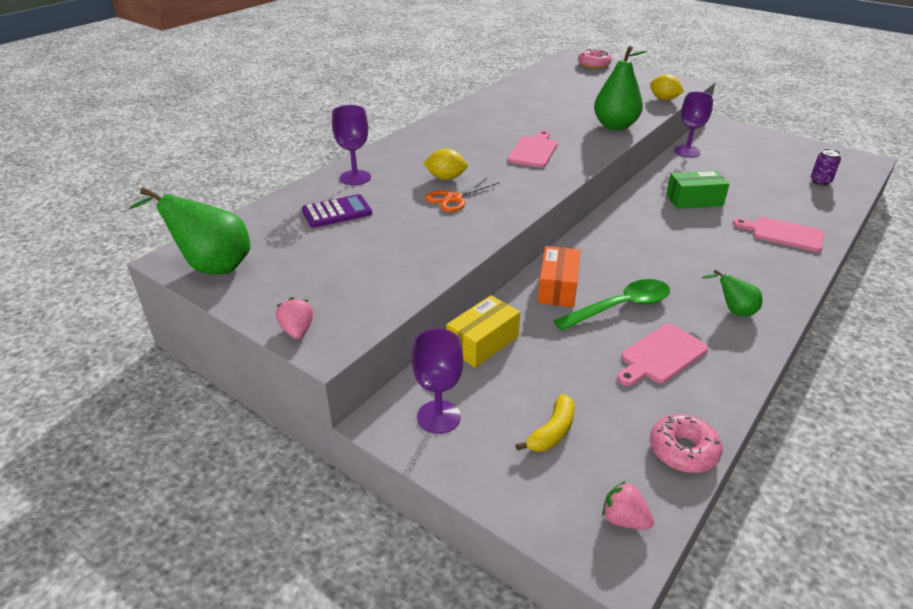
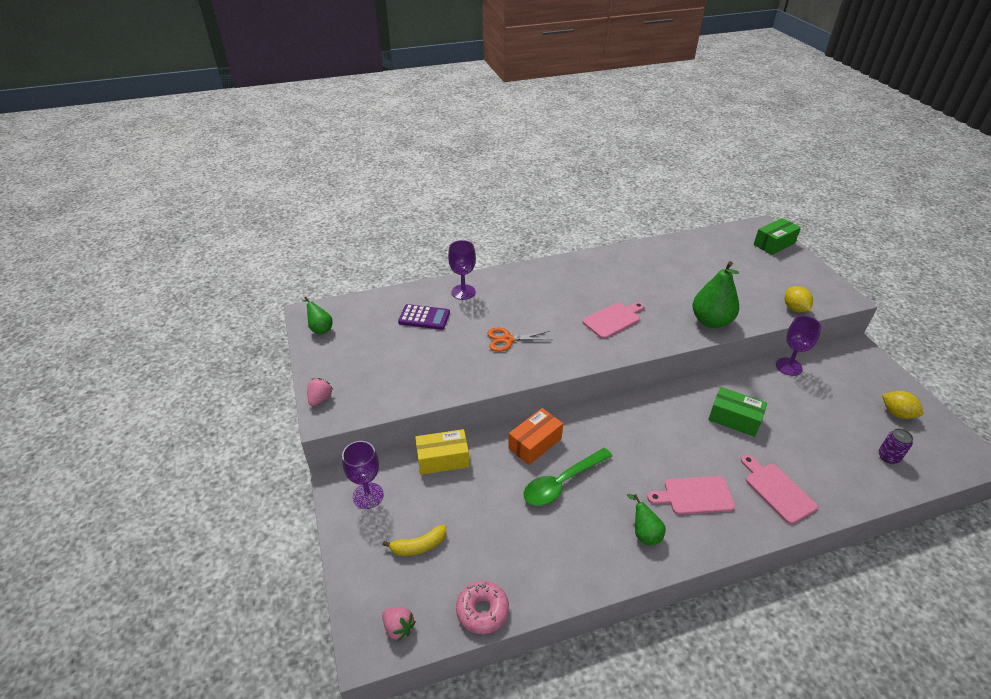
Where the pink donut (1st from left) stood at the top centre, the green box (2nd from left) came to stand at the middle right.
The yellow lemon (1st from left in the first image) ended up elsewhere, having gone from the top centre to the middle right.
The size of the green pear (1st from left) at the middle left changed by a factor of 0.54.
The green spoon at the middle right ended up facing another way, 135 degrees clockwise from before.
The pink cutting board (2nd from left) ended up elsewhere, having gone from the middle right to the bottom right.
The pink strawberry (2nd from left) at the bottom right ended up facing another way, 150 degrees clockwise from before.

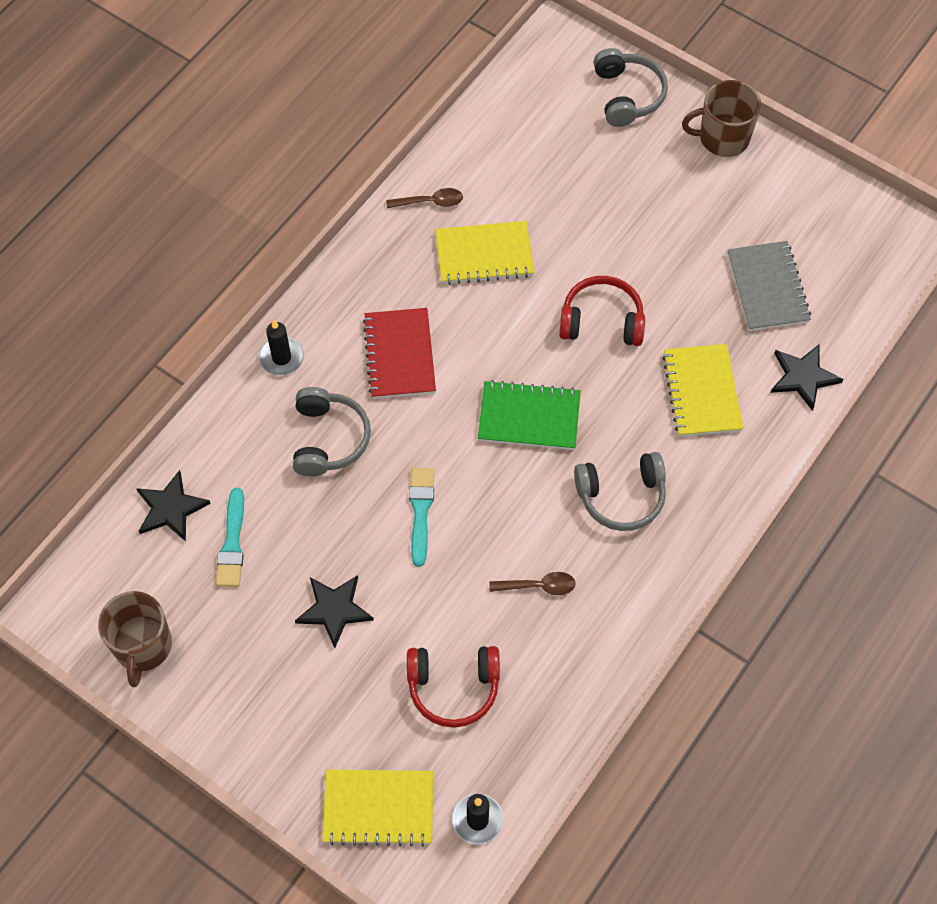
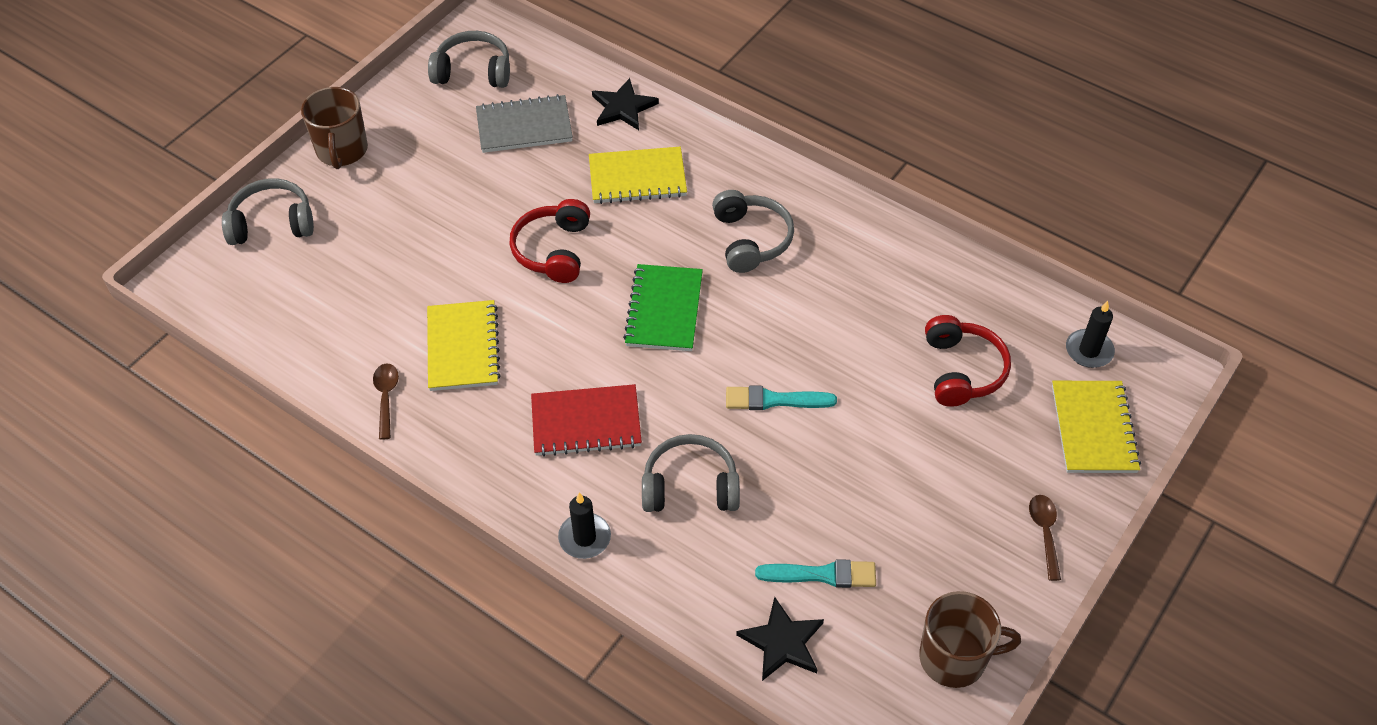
The brown spoon (2nd from left) ended up elsewhere, having gone from the centre to the bottom right.
The second view lost the black star (2nd from left) at the bottom centre.
The second view gained the grey headphones (2nd from left) at the top centre.

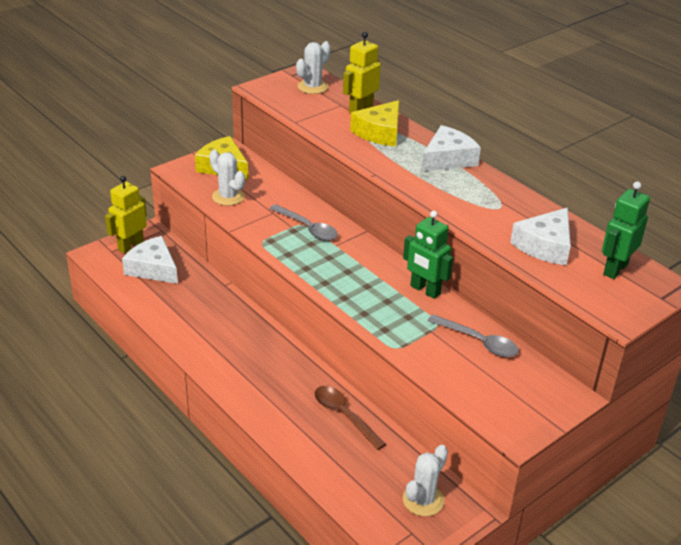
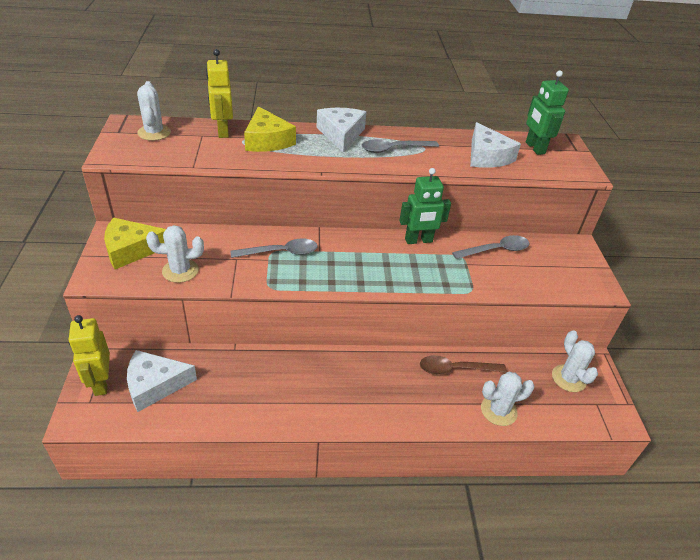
The second view gained the grey spoon (2nd from left) at the top centre.
The second view gained the white cactus (3rd from left) at the bottom right.

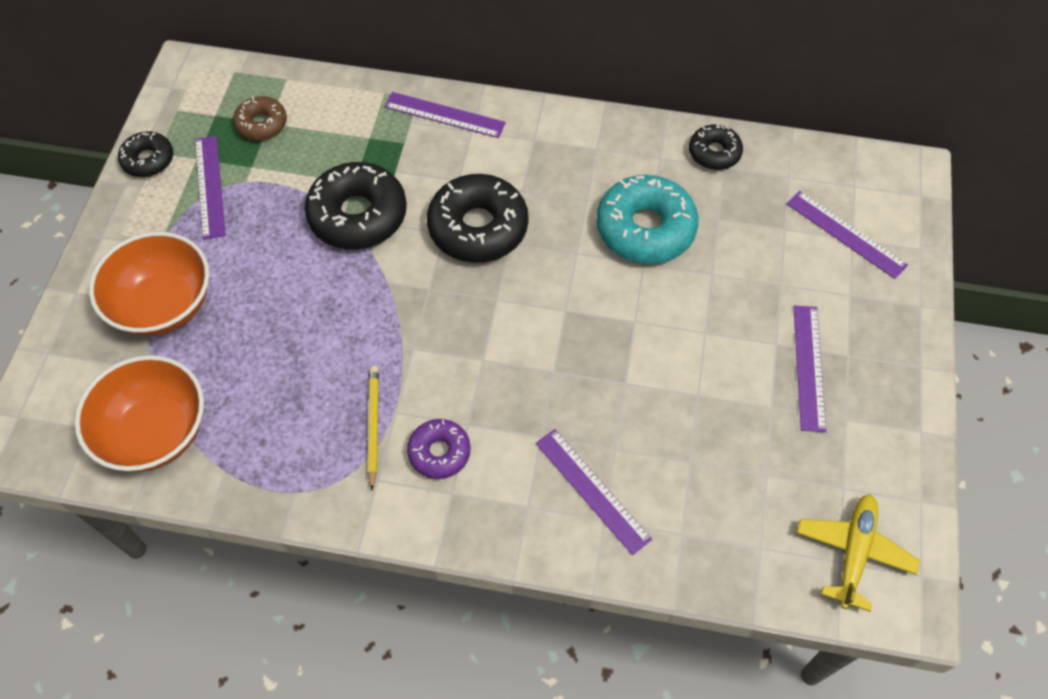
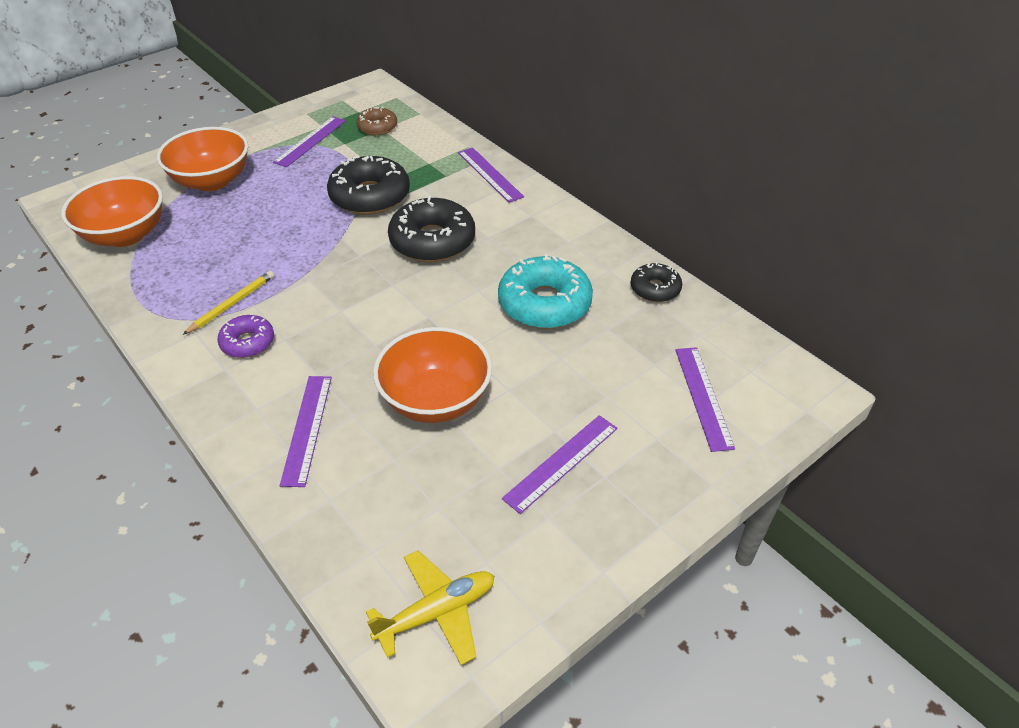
The second view lost the black donut (1st from left) at the top left.
The second view gained the orange bowl (3rd from left) at the centre.

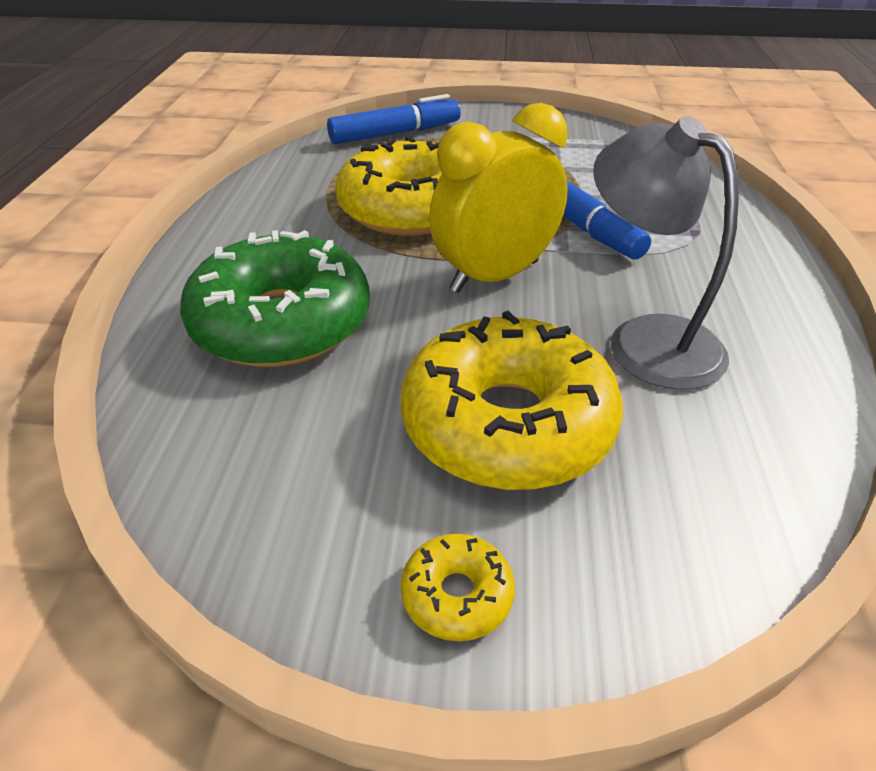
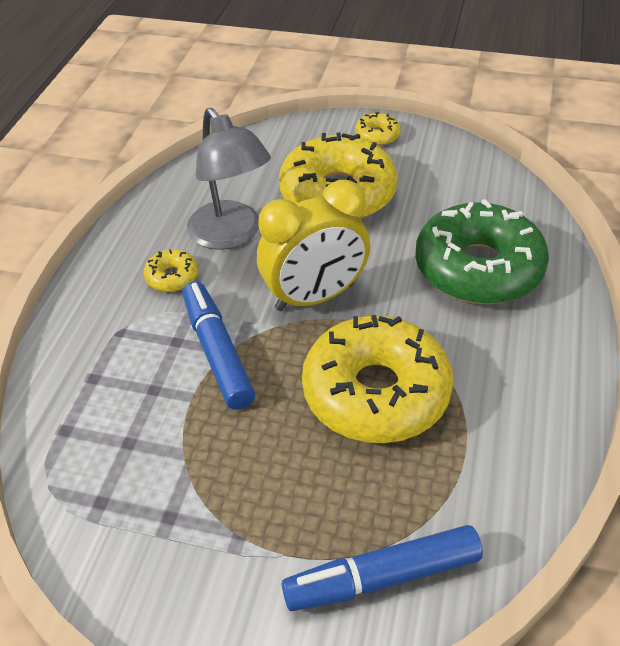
The second view gained the yellow donut (1st from left) at the middle left.

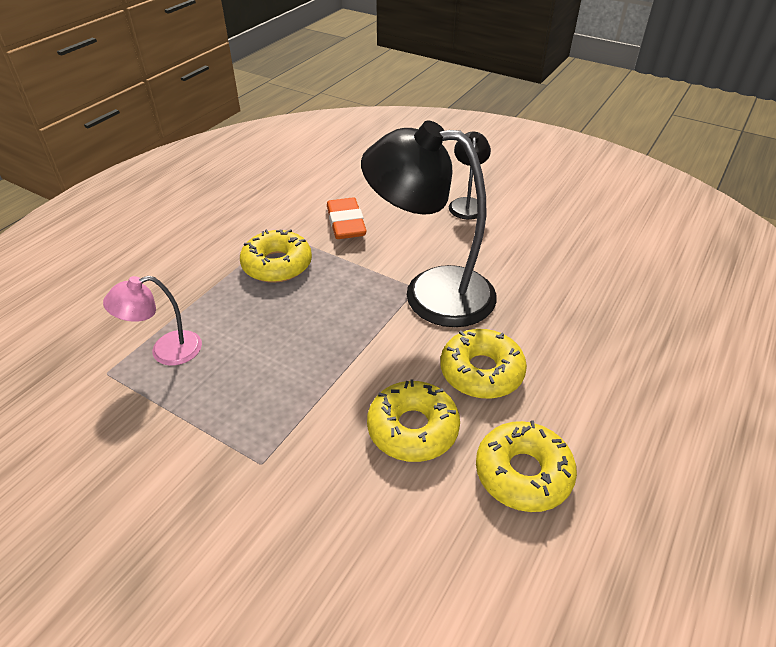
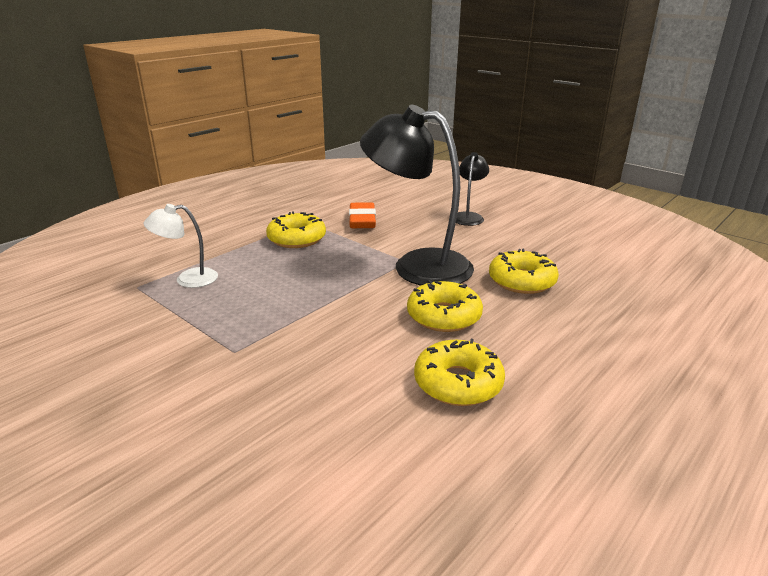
What was the pink lamp at the middle left turned into the white lamp at the middle left.
The yellow donut (2nd from left in the first image) ended up elsewhere, having gone from the centre to the middle right.

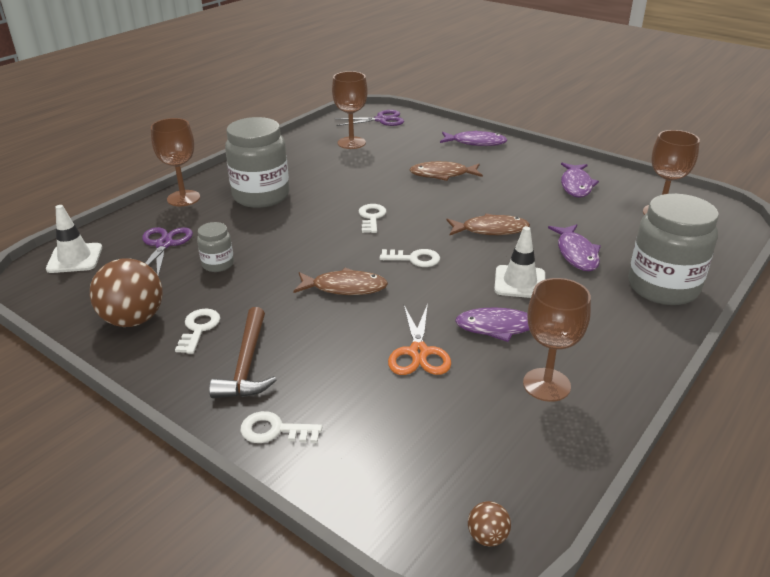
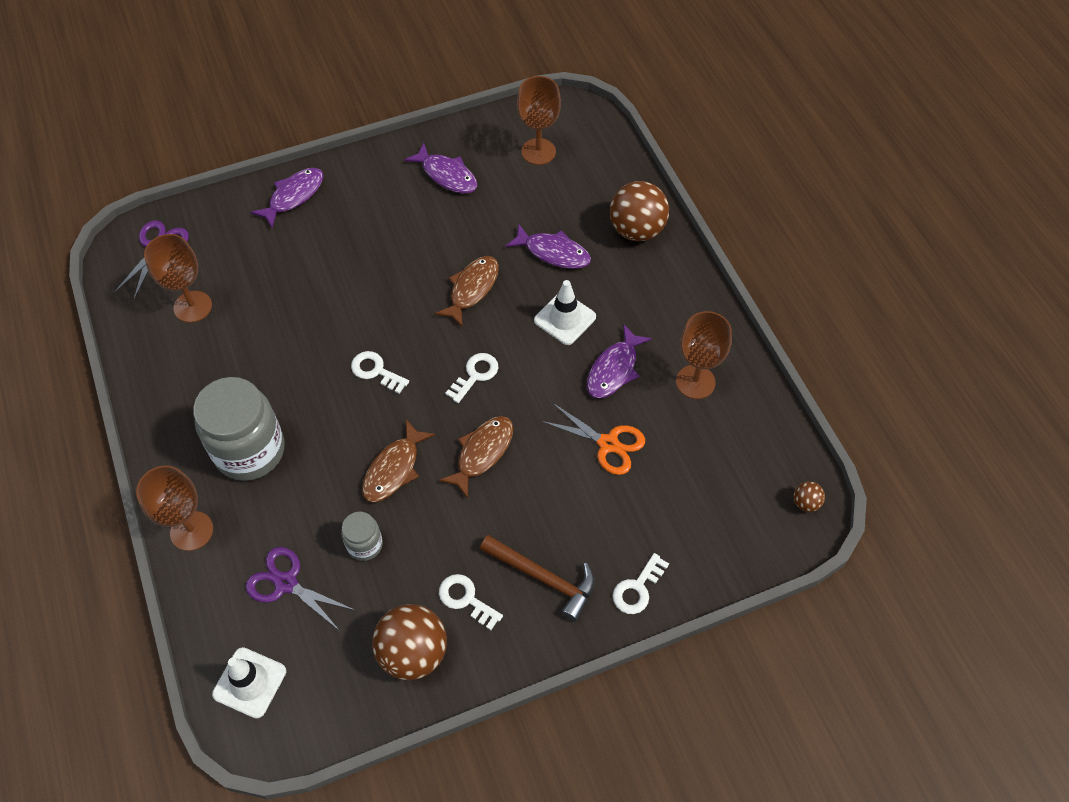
The brown fish (2nd from left in the first image) ended up elsewhere, having gone from the top centre to the centre.
Where the grey jar (3rd from left) stood at the middle right, the brown ball (2nd from left) came to stand at the top centre.

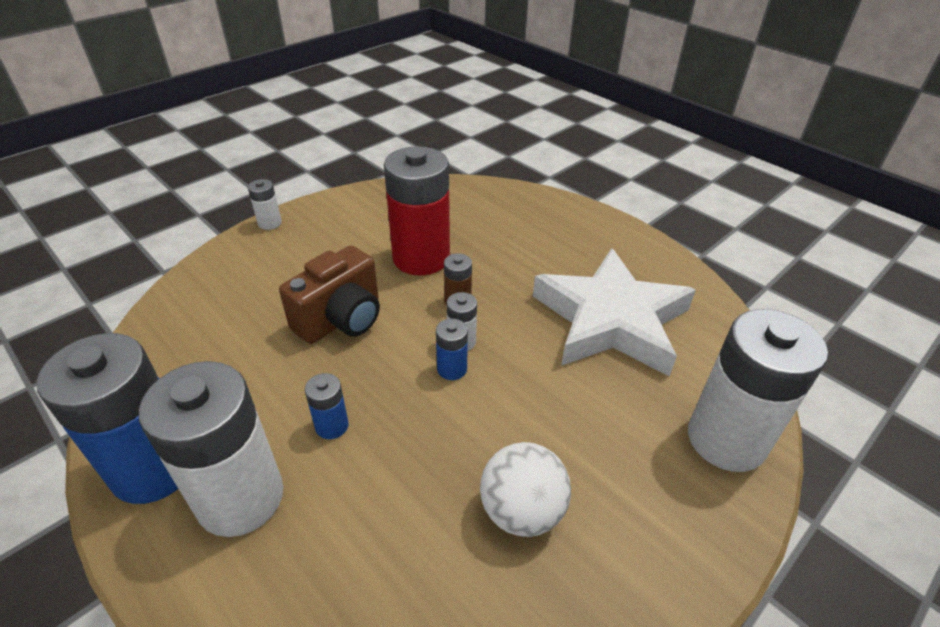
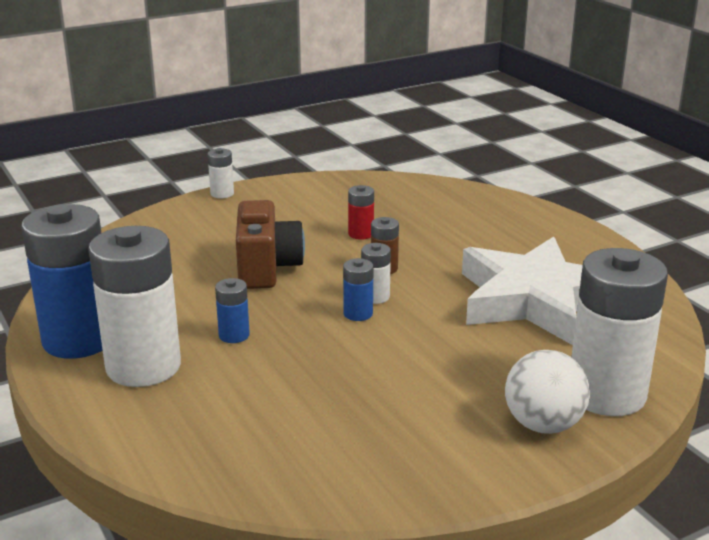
The size of the red battery at the centre changed by a factor of 0.43.
The brown camera at the centre ended up facing another way, 60 degrees counterclockwise from before.
The white ball ended up elsewhere, having gone from the bottom centre to the bottom right.

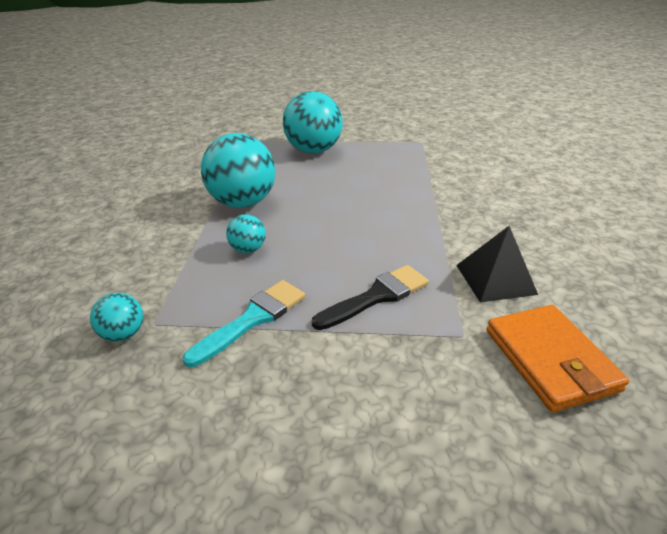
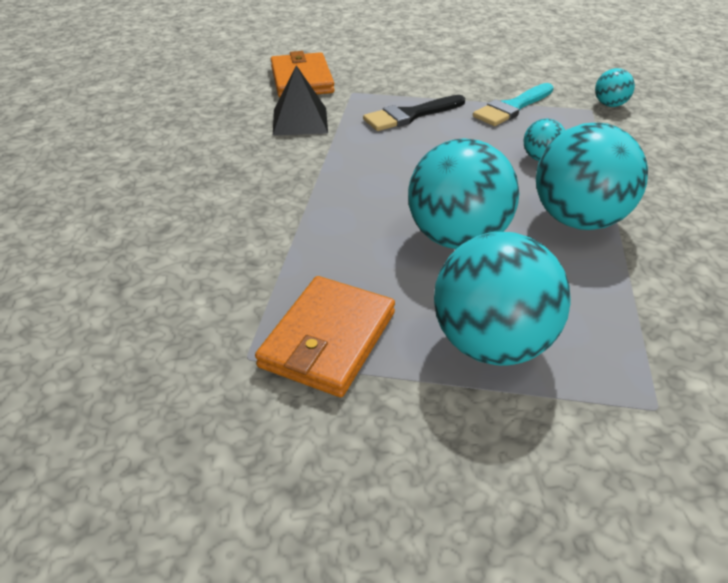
The second view gained the turquoise ball (1st from left) at the top centre.
The second view gained the orange wallet (2nd from left) at the centre.

